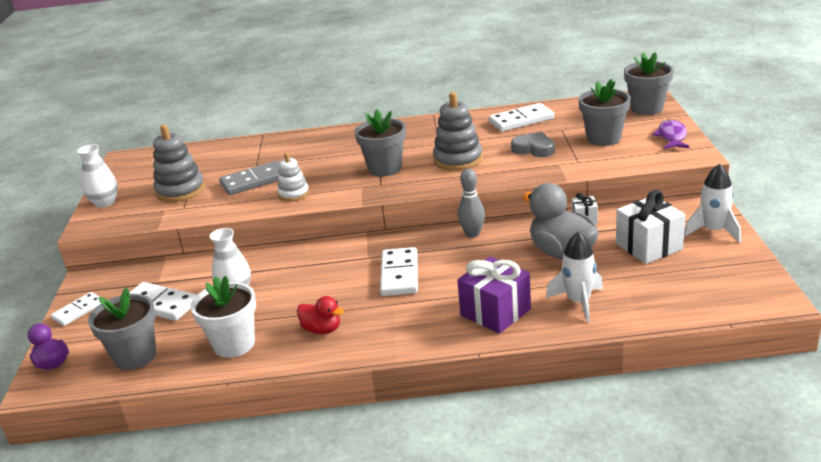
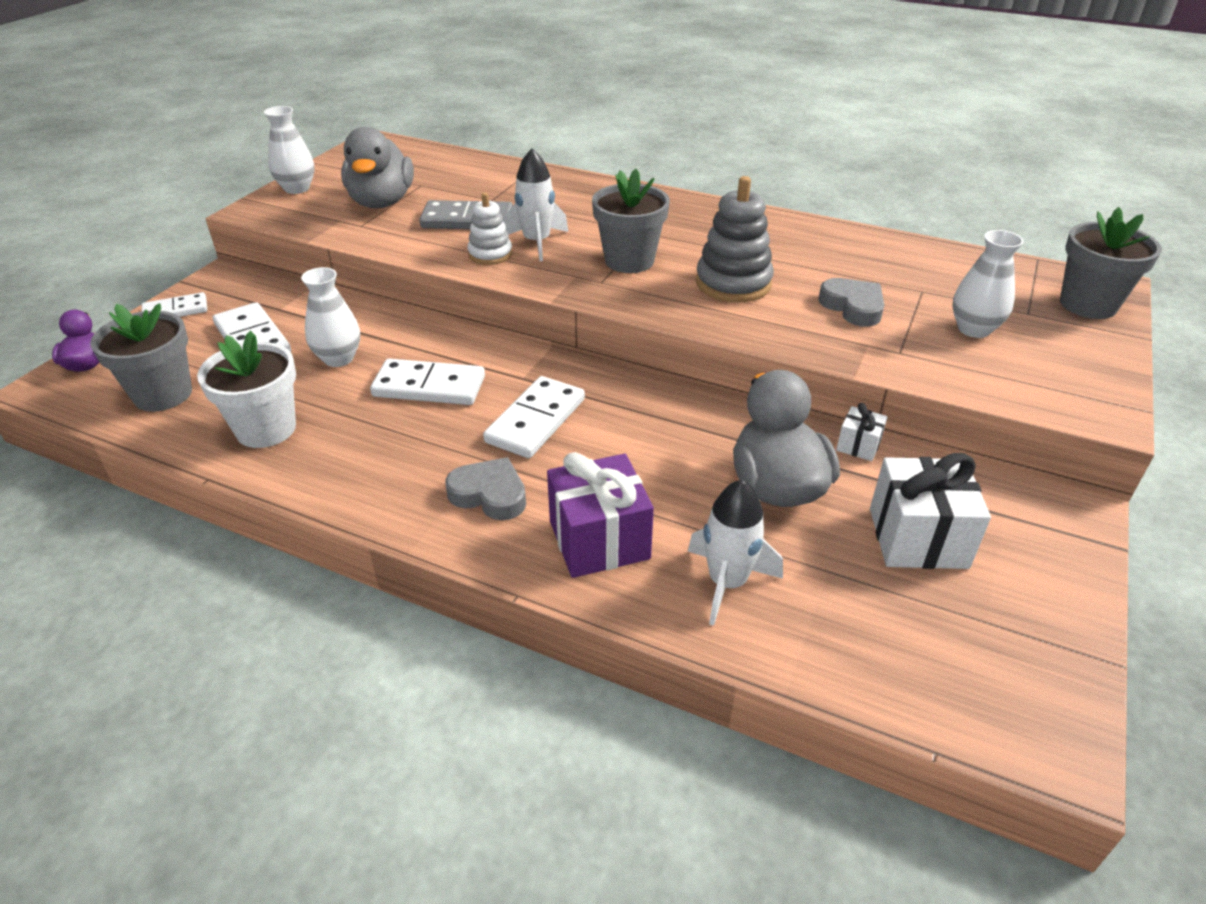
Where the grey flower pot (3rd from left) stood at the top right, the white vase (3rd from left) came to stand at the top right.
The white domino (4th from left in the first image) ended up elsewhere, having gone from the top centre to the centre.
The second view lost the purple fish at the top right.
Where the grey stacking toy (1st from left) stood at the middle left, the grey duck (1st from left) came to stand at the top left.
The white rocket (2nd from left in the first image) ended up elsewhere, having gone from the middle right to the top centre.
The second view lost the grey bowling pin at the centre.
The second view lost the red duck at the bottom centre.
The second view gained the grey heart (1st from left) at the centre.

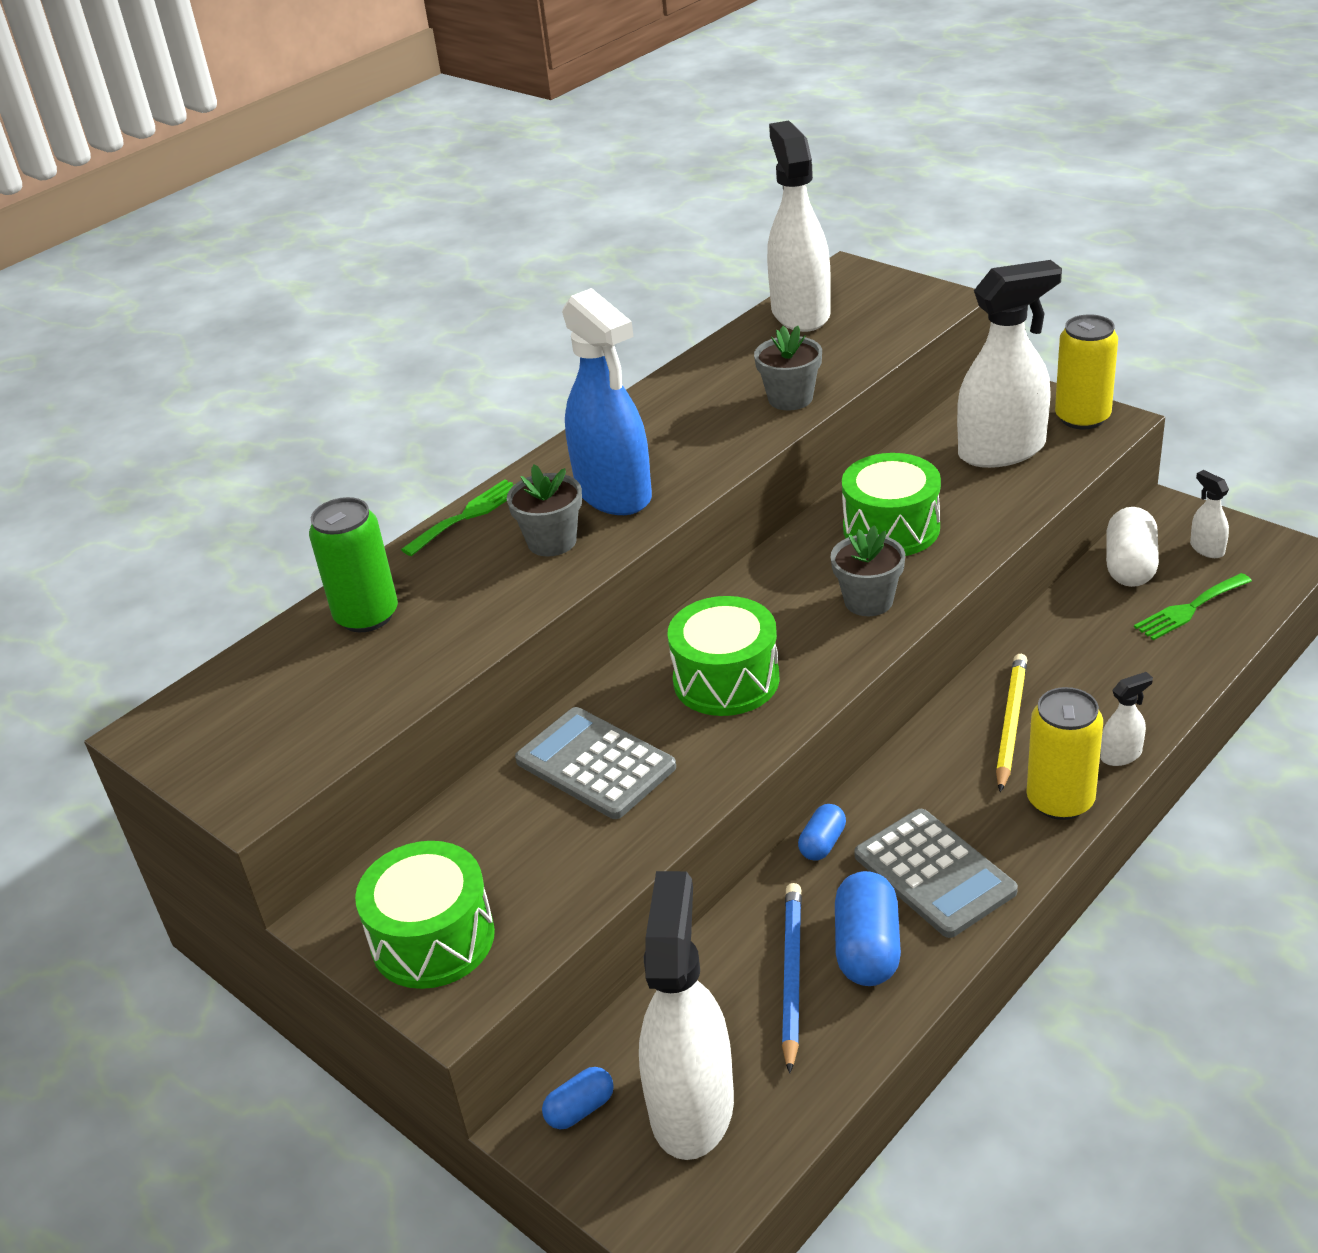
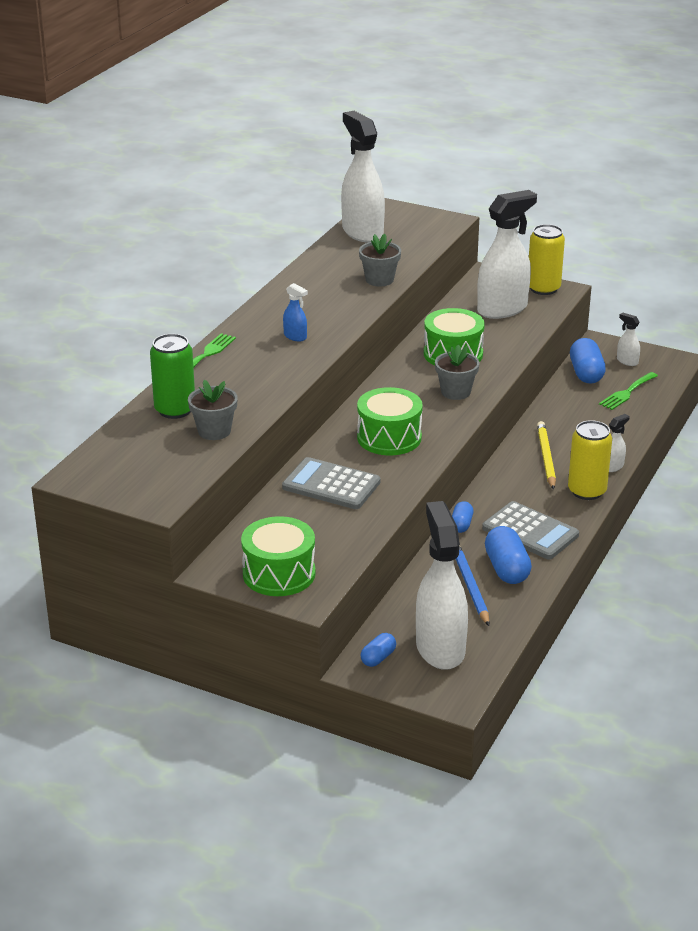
The size of the blue spray bottle at the top centre changed by a factor of 0.42.
The grey flower pot (1st from left) ended up elsewhere, having gone from the centre to the middle left.
What was the white capsule at the middle right turned into the blue capsule (4th from left) at the middle right.

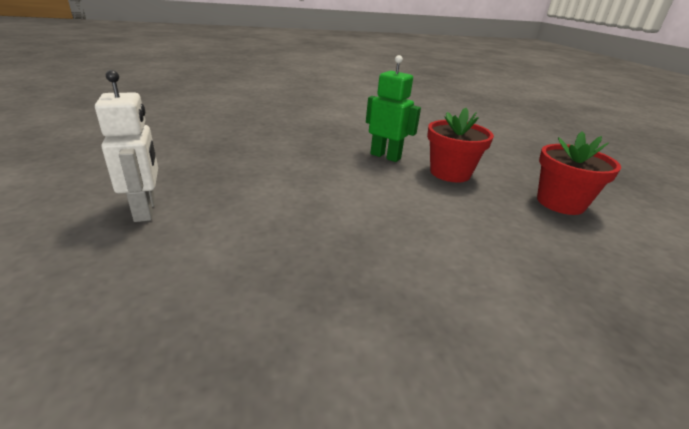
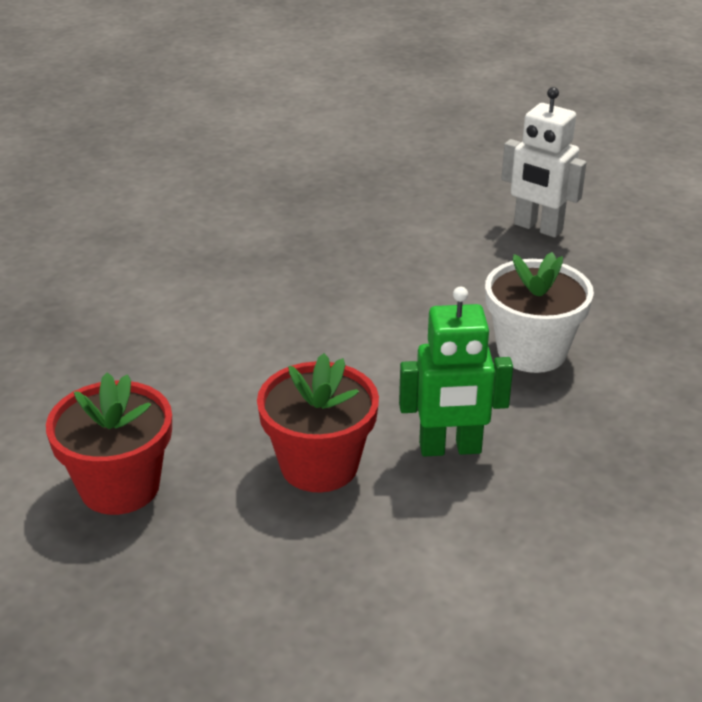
The second view gained the white flower pot at the middle right.

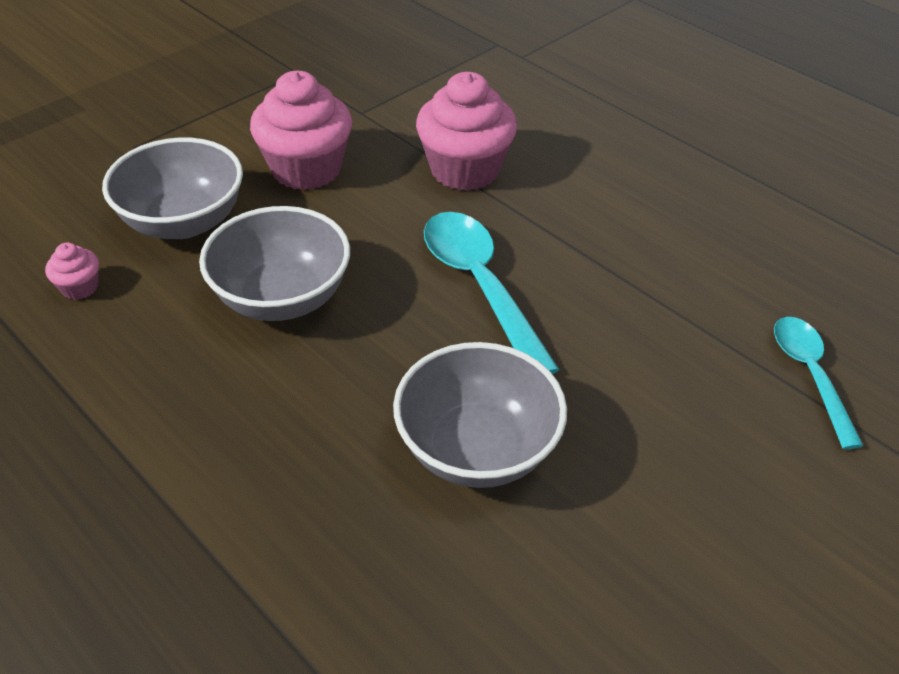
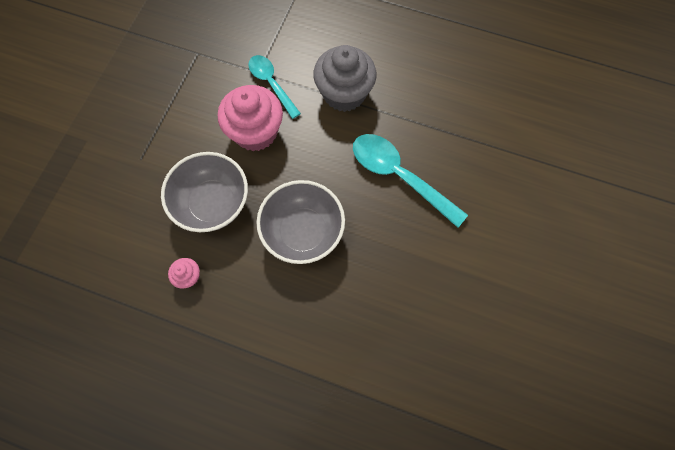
What was the pink cupcake (3rd from left) at the top centre turned into the grey cupcake at the top centre.
The turquoise spoon (2nd from left in the first image) ended up elsewhere, having gone from the middle right to the top centre.
The second view lost the grey bowl (3rd from left) at the centre.

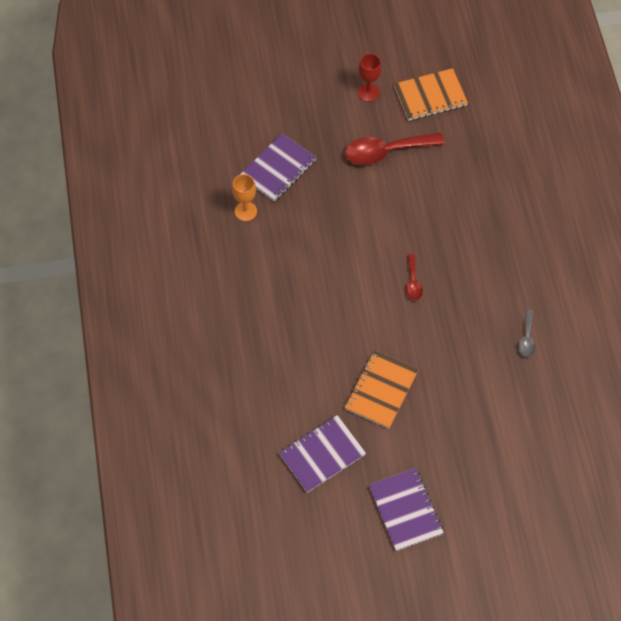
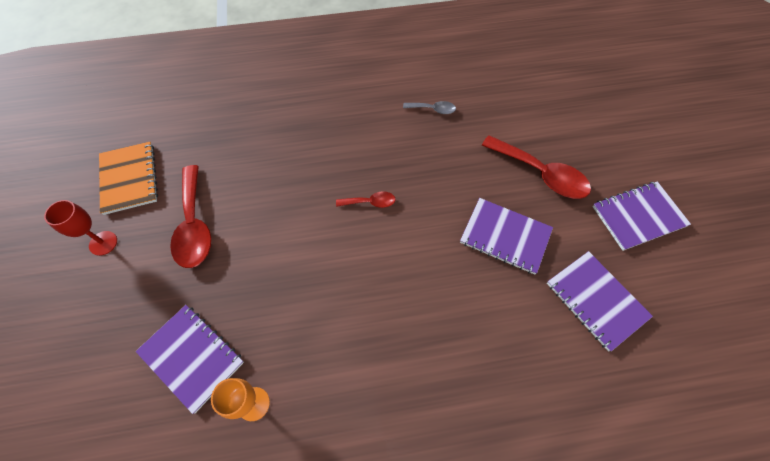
What was the orange notebook (1st from left) at the centre turned into the purple notebook (2nd from left) at the centre.
The second view gained the red spoon (3rd from left) at the middle right.

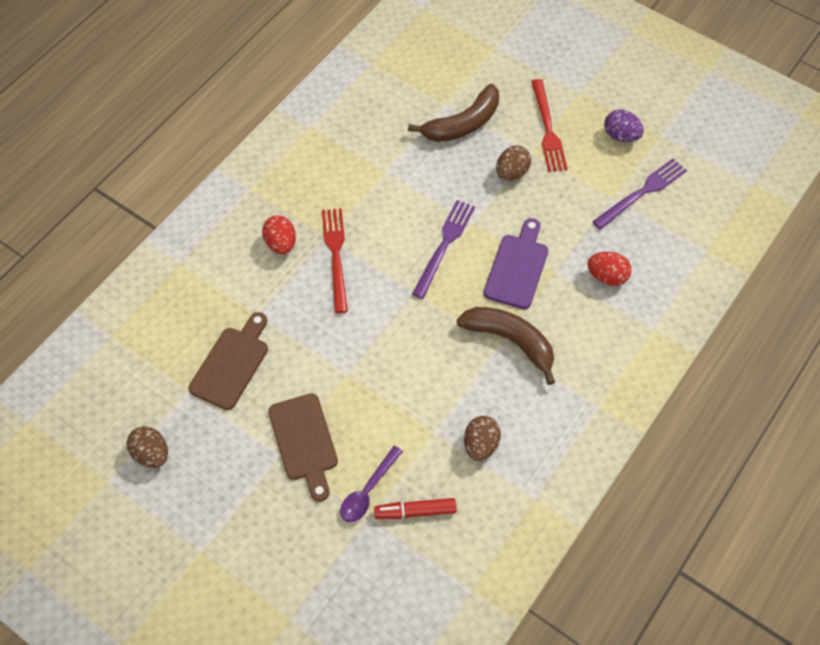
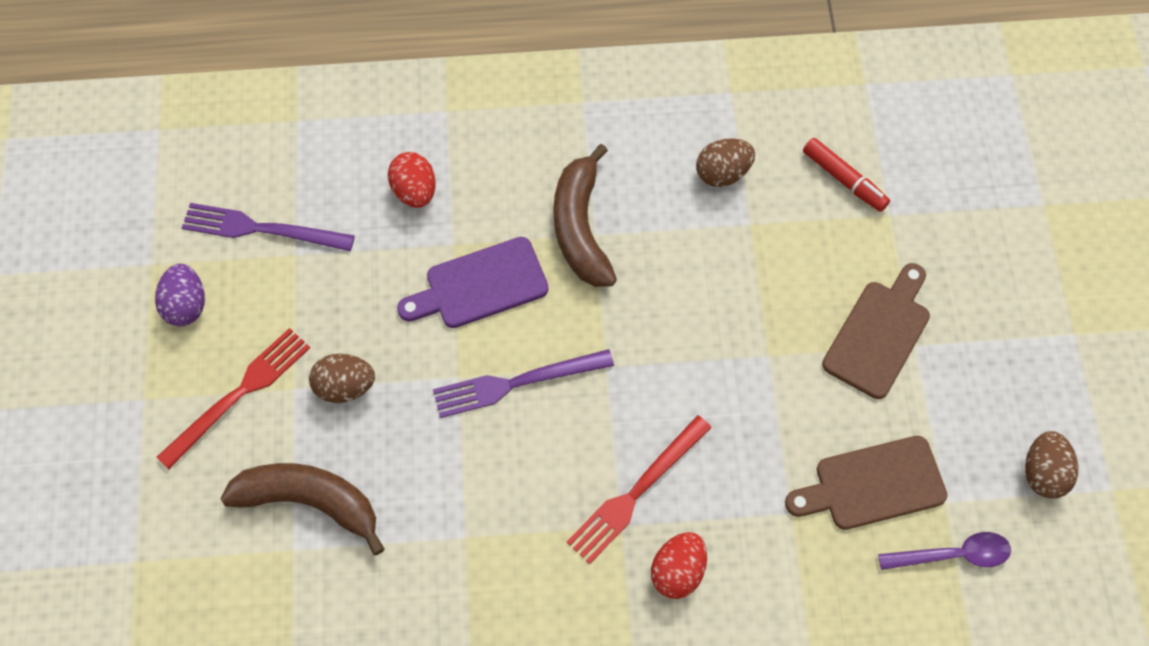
The purple spoon ended up elsewhere, having gone from the bottom centre to the bottom right.

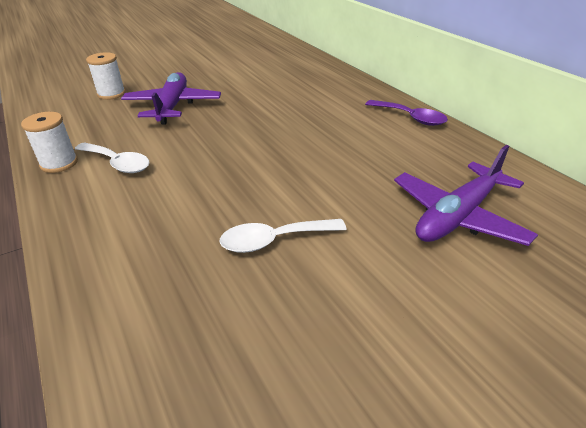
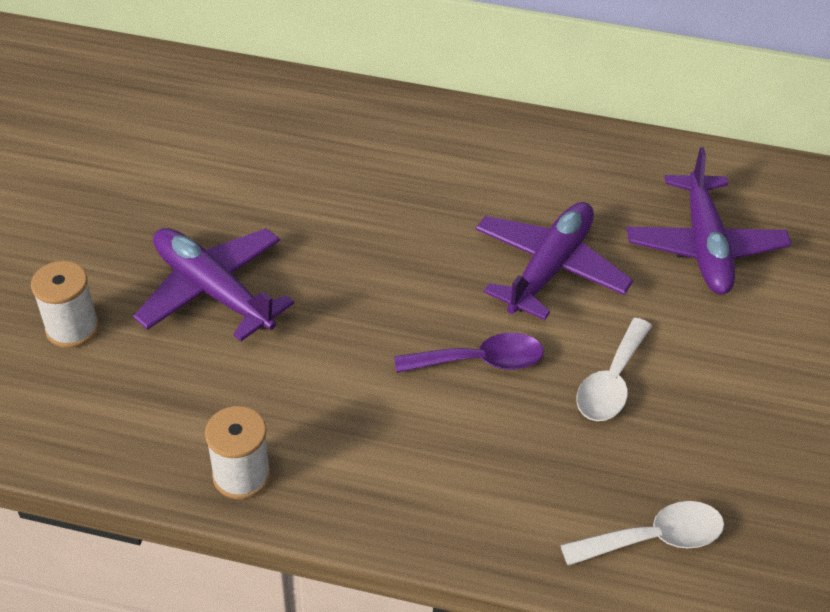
The purple spoon ended up elsewhere, having gone from the top right to the centre.
The white spoon (1st from left in the first image) ended up elsewhere, having gone from the middle left to the bottom right.
The second view gained the purple plane (2nd from left) at the middle right.

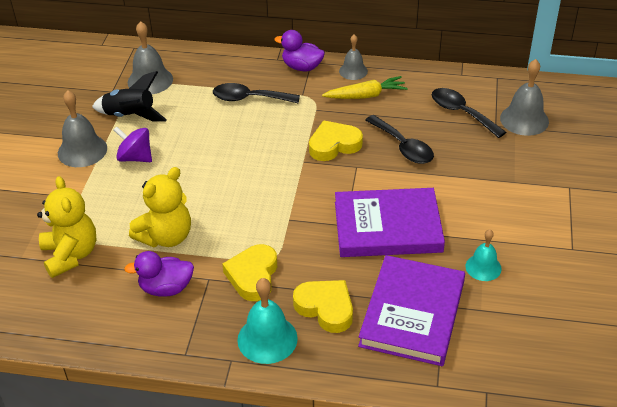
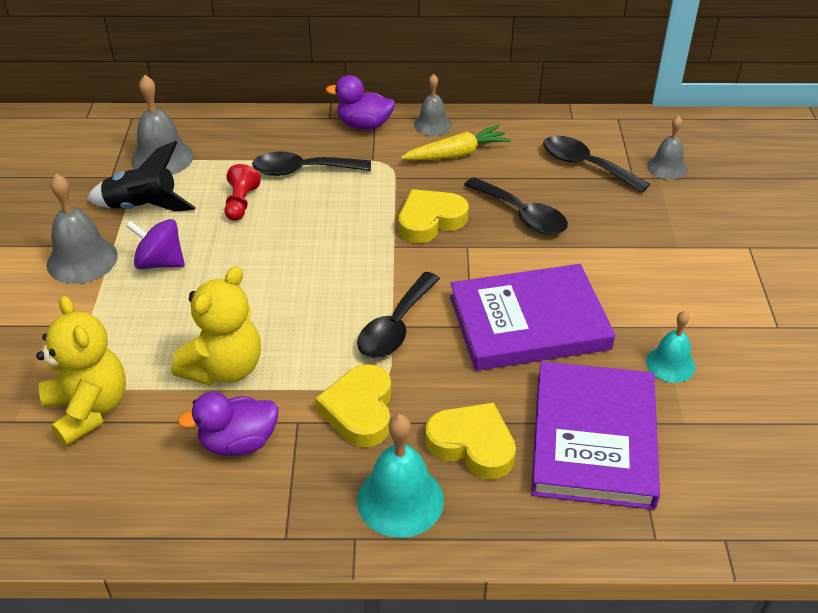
The size of the grey bell (4th from left) at the top right changed by a factor of 0.63.
The second view gained the red pawn at the top left.
The second view gained the black spoon (2nd from left) at the centre.

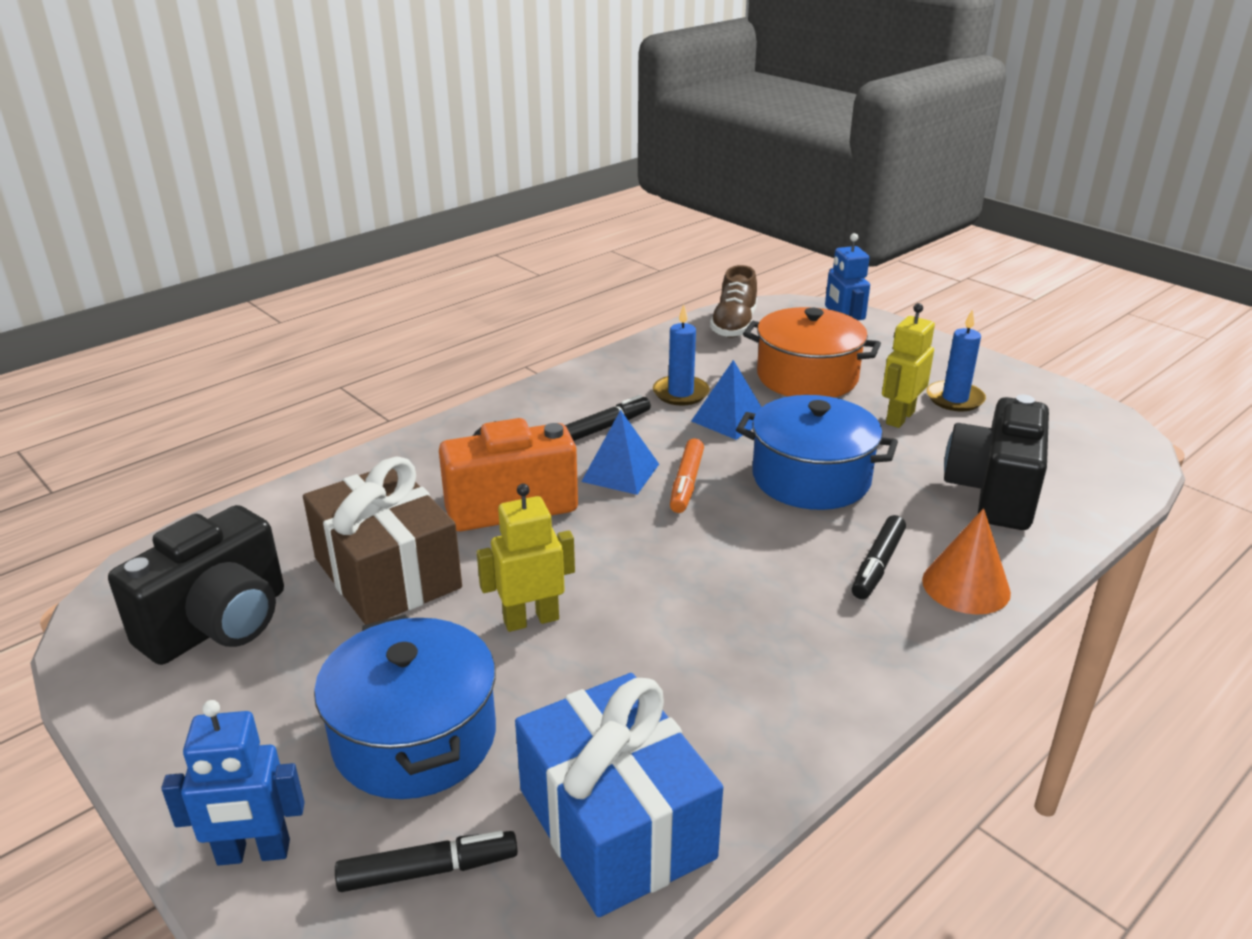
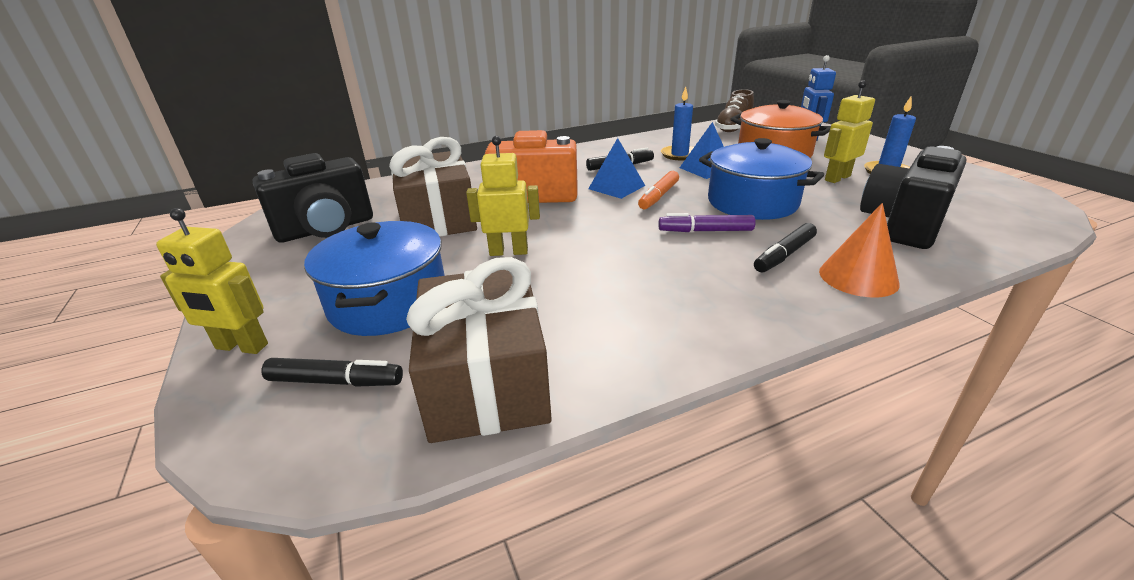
What was the blue gift at the bottom centre turned into the brown gift (2nd from left) at the centre.
What was the blue robot (1st from left) at the bottom left turned into the yellow robot (1st from left) at the middle left.
The second view gained the purple marker at the centre.

